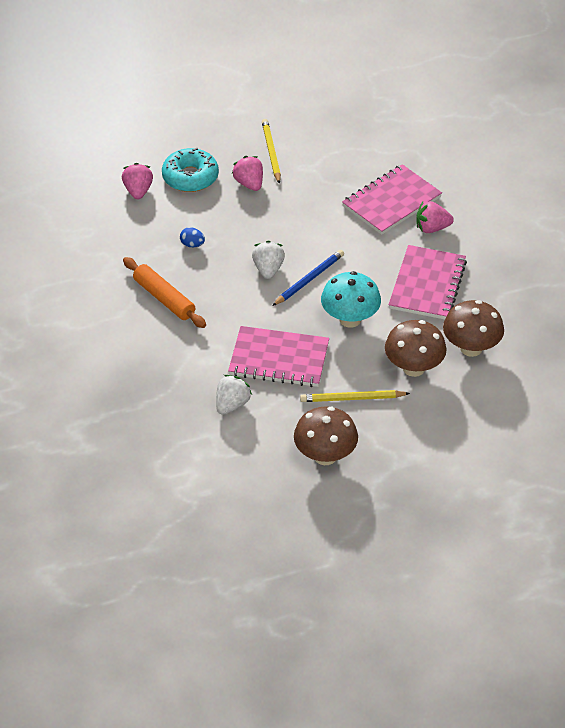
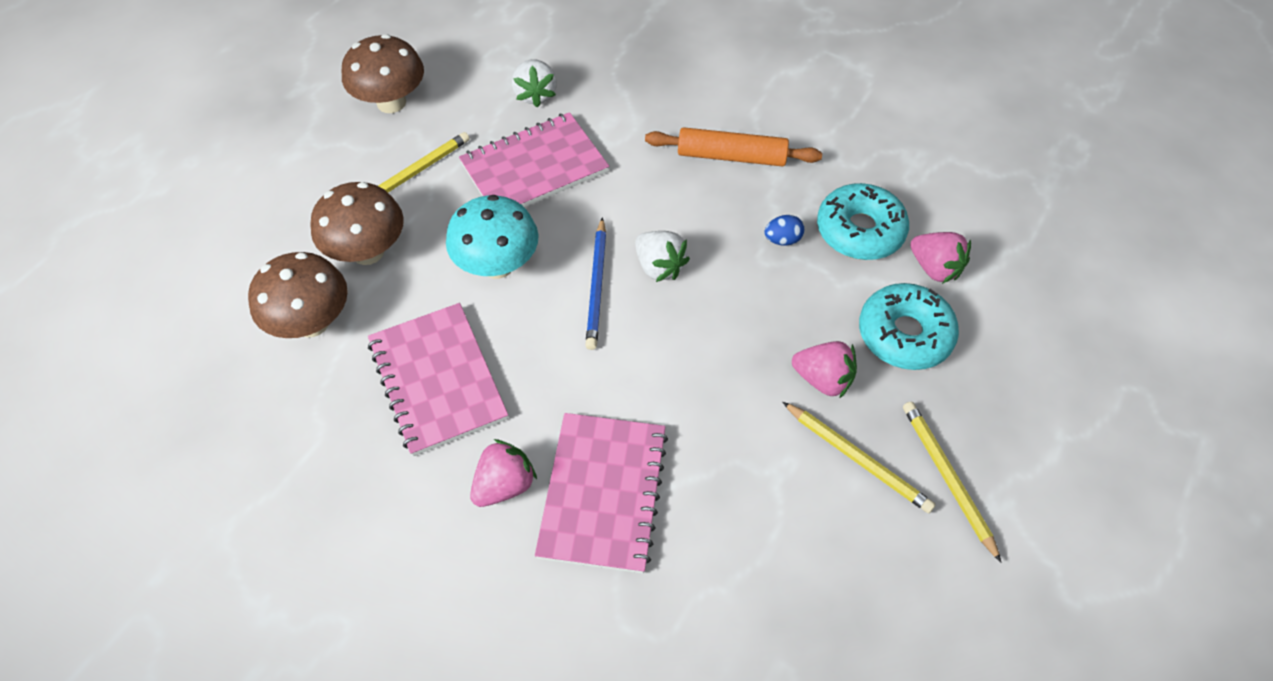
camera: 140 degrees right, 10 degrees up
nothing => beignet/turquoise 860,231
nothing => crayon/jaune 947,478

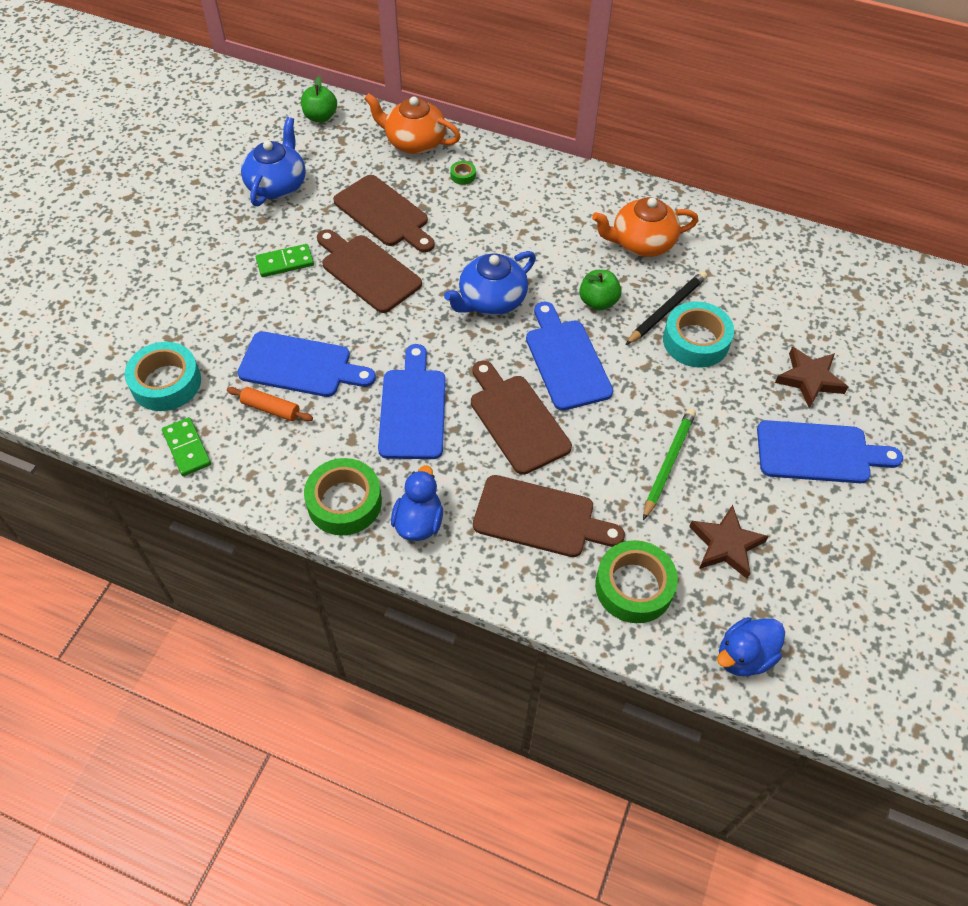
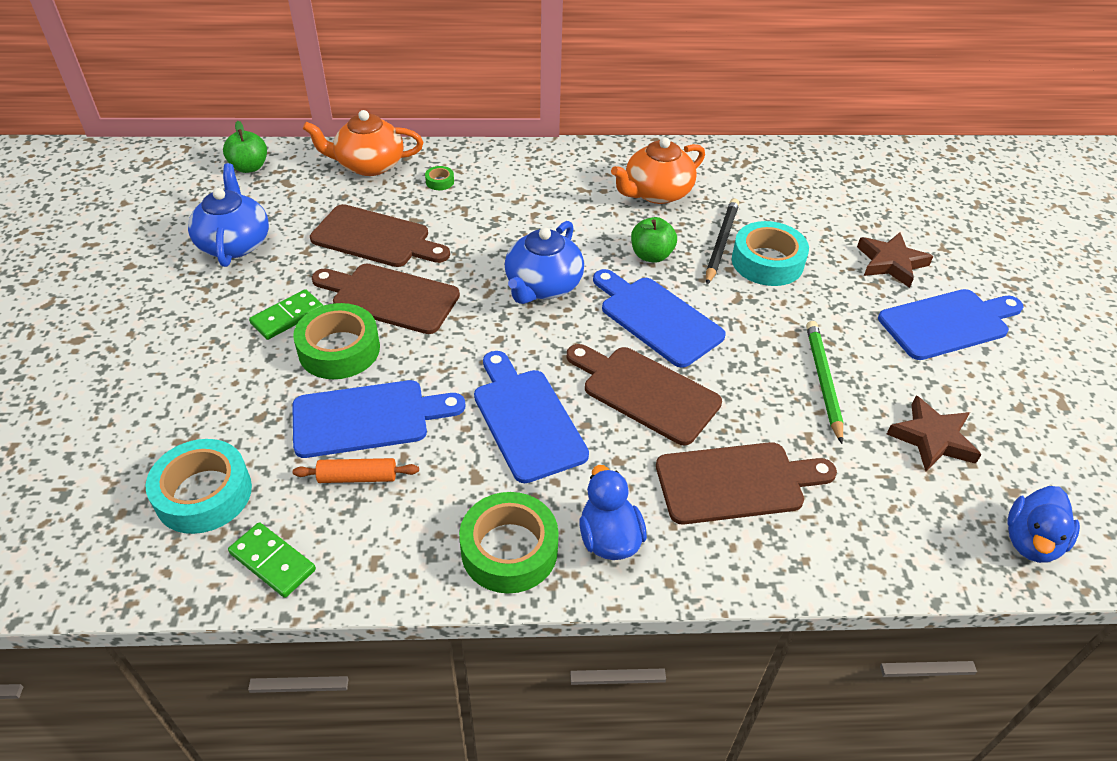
camera: 25 degrees left, 10 degrees down
ruban adhésif/vert 634,586 => ruban adhésif/vert 339,349, shifted

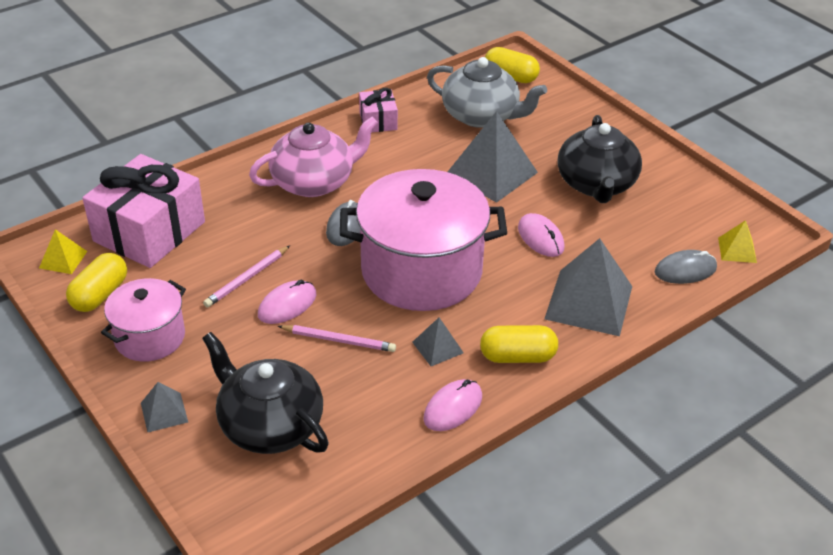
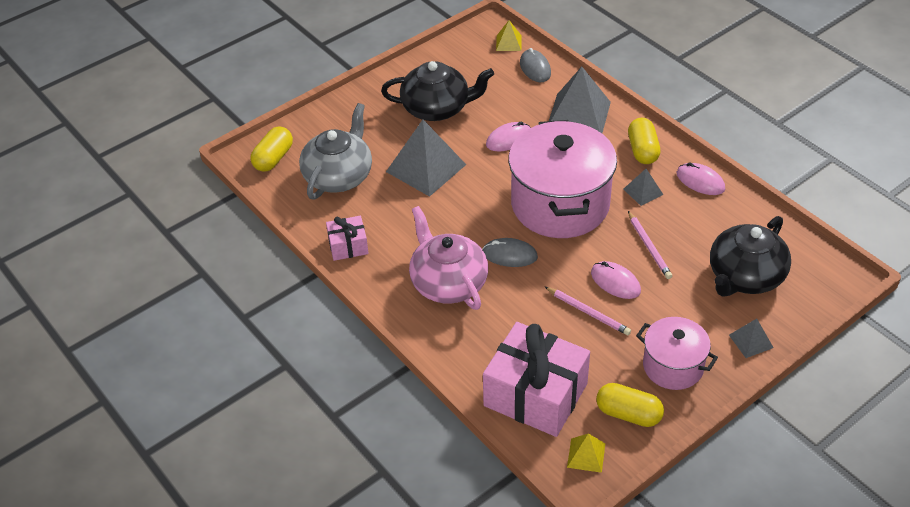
camera: 90 degrees left, 5 degrees up
crayon/rose 338,340 => crayon/rose 649,247, 150 degrees clockwise

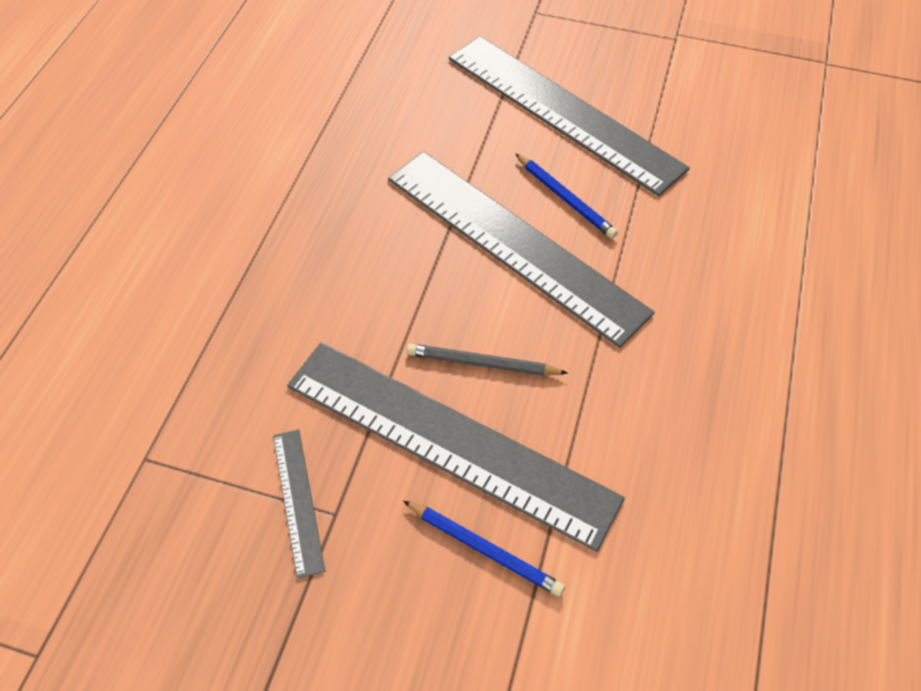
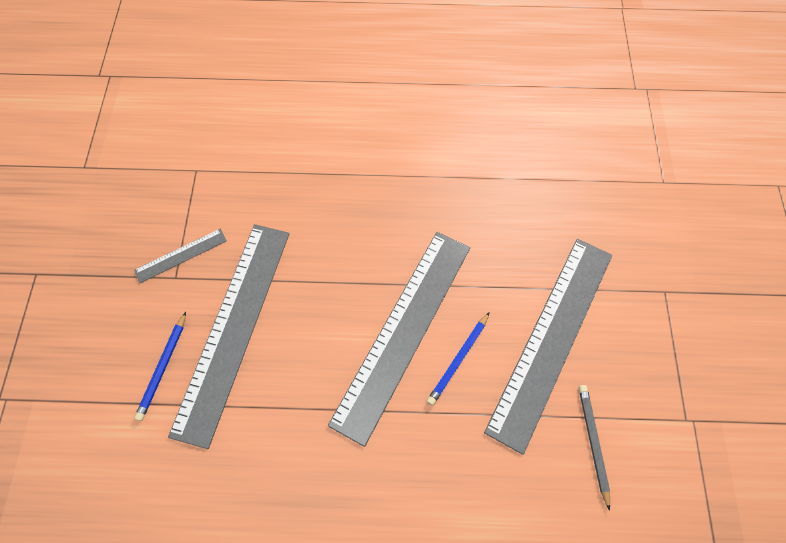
camera: 75 degrees right, 10 degrees up
crayon/gris 482,363 => crayon/gris 593,442, shifted

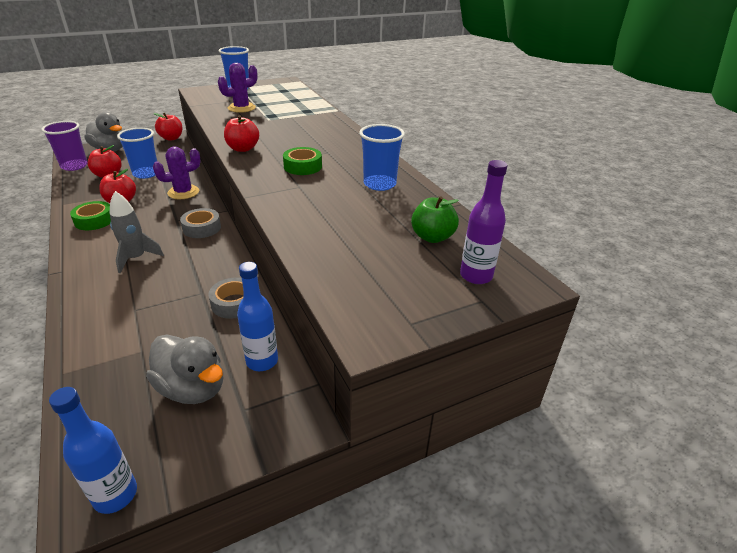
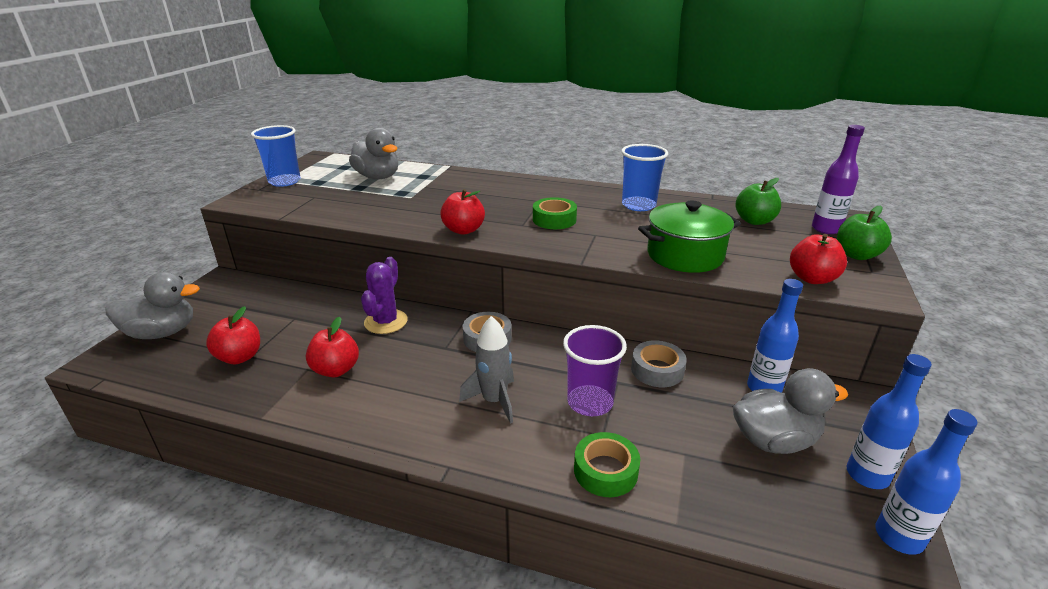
camera: 45 degrees left, 5 degrees down
gobelet/bleu 146,174 => nothing
cactus/violet 241,108 => nothing
nothing => canard/gris 377,177
nothing => marmite/vert 685,255
nothing => pomme/vert 856,255
nothing => bouteille/bleu 867,475
gobelet/violet 74,166 => gobelet/violet 590,402, shifted
ruban adhésif/vert 94,220 => ruban adhésif/vert 605,471, shifted
pomme/rouge 171,138 => pomme/rouge 812,278, shifted

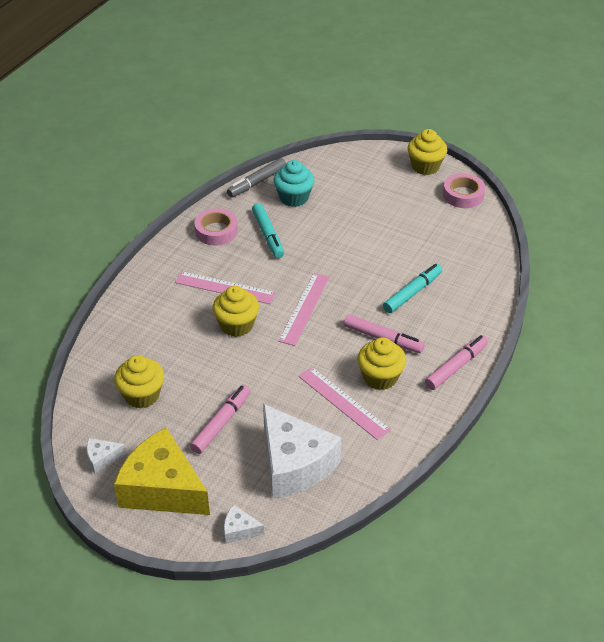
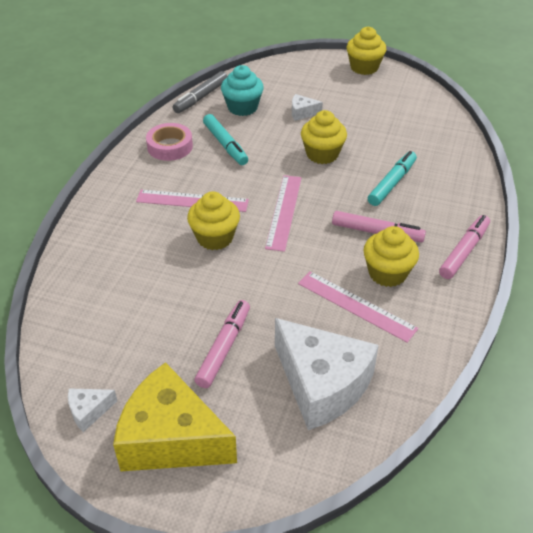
camera: 10 degrees left, 0 degrees up
ruban adhésif/rose 463,195 => nothing
muffin/jaune 142,395 => muffin/jaune 322,154, shifted
fromage/blanc 239,530 => fromage/blanc 302,113, shifted

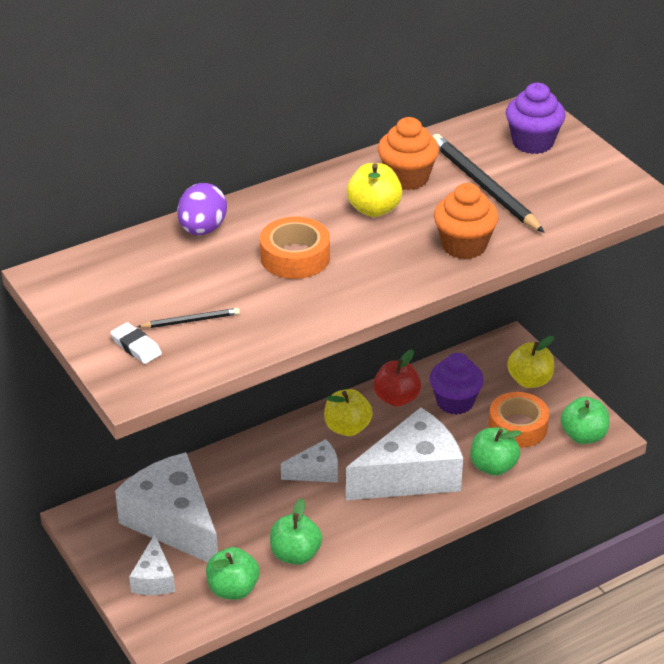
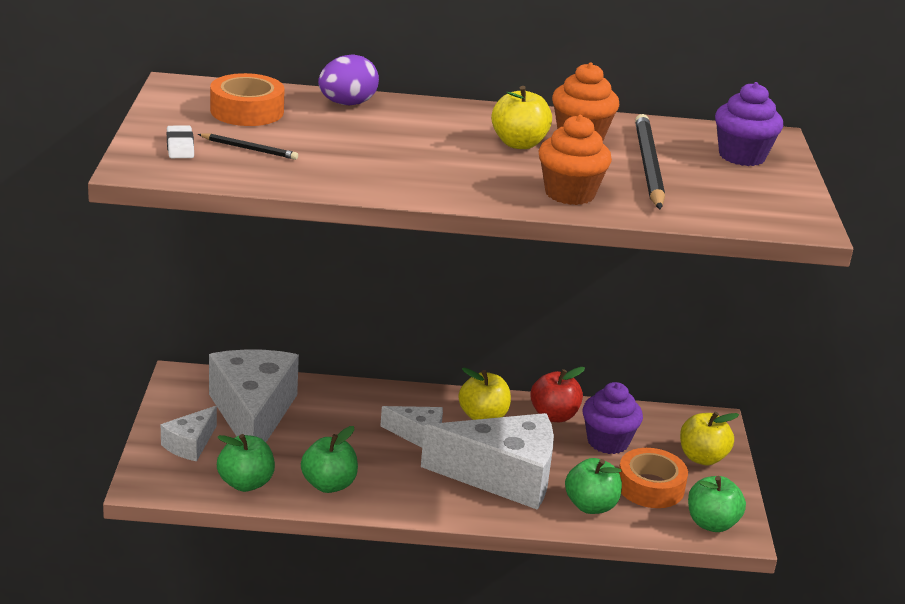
camera: 30 degrees right, 10 degrees down
ruban adhésif/orange 295,257 => ruban adhésif/orange 247,111, shifted

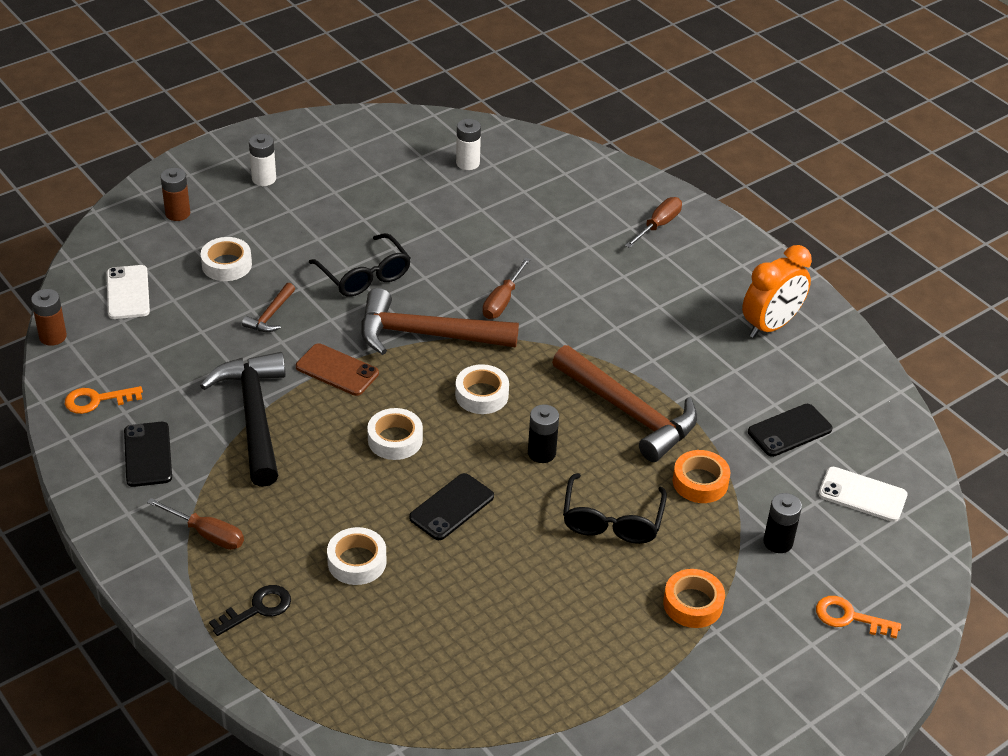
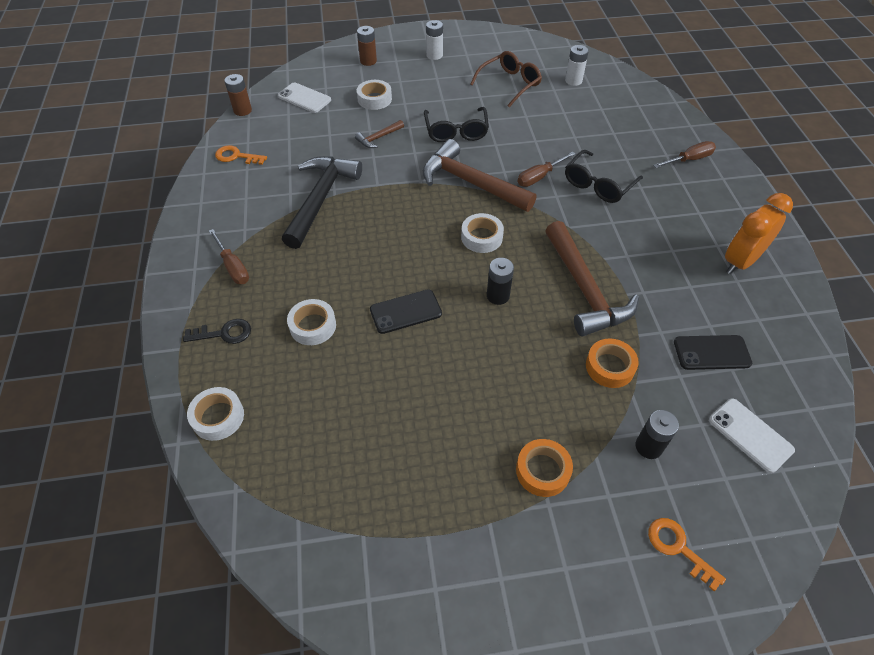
camera: 30 degrees right, 10 degrees up
téléphone/noir 147,454 => nothing
téléphone/marron 337,370 => nothing
nothing => lunettes/marron 509,84
ruban adhésif/blanc 395,439 => ruban adhésif/blanc 218,417, shifted
lunettes/noir 612,520 => lunettes/noir 598,184, shifted
téléphone/blanc 128,293 => téléphone/blanc 304,98, 75 degrees counterclockwise
réveil/orange 770,326 => réveil/orange 740,261, 150 degrees clockwise

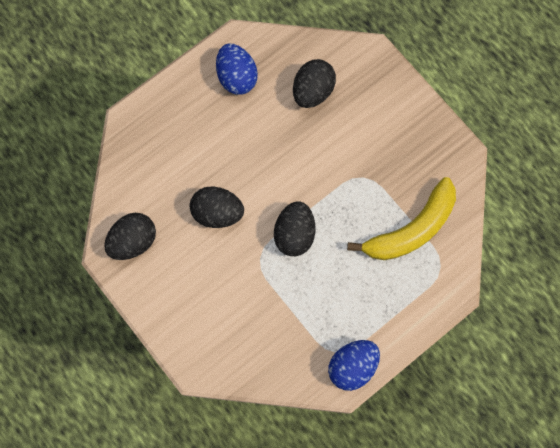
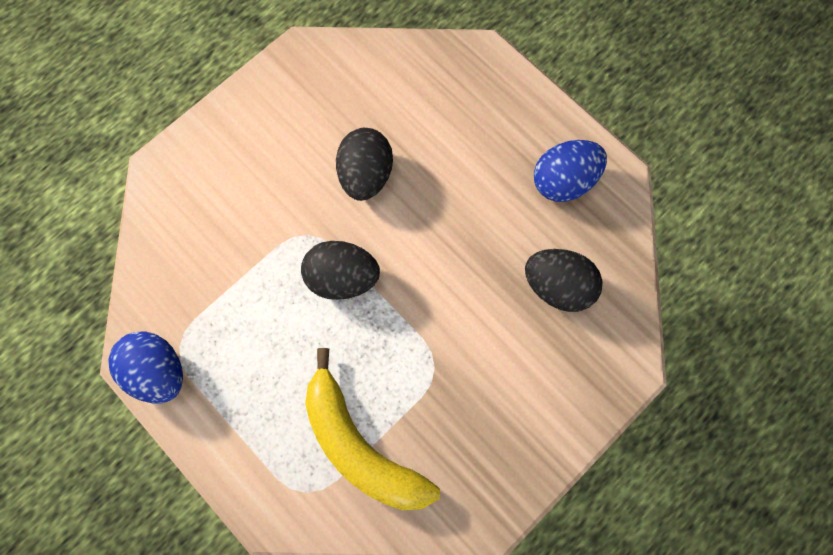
camera: 85 degrees right, 0 degrees up
œuf/noir 133,241 => nothing

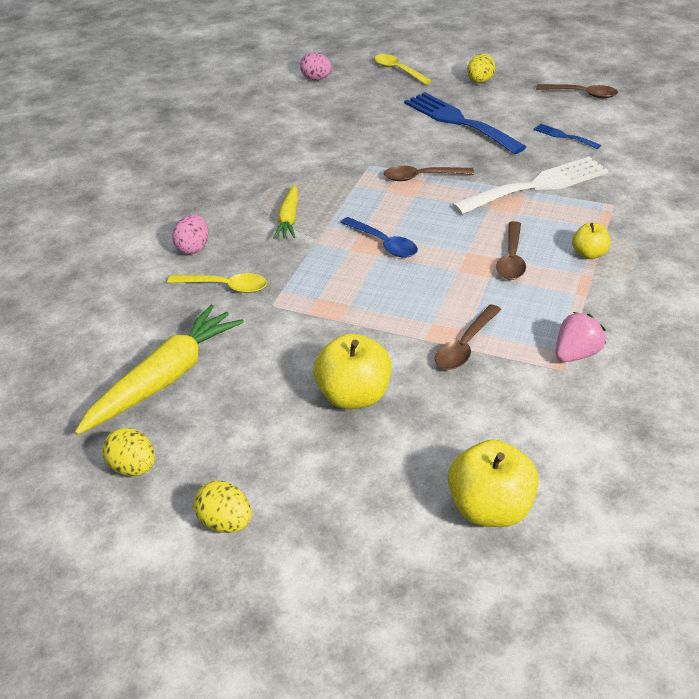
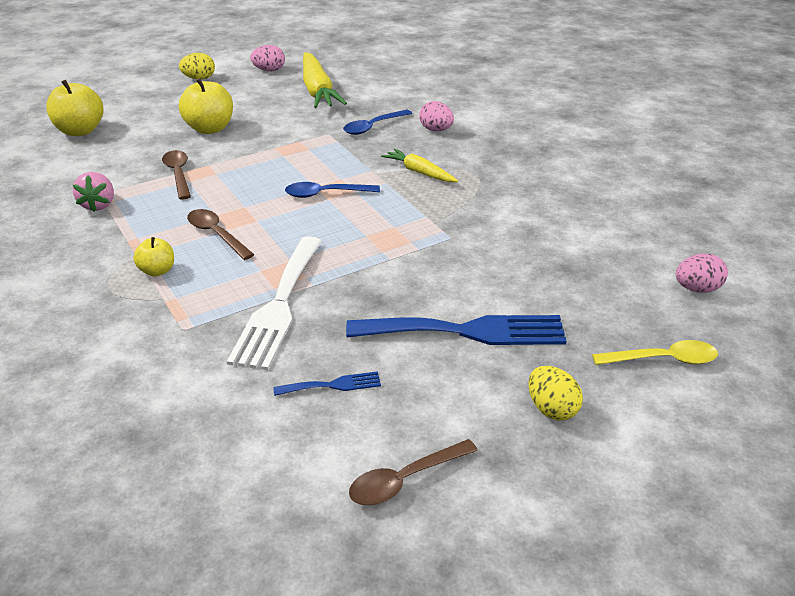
camera: 125 degrees right, 5 degrees down
cuillère/marron 422,177 => nothing
œuf/jaune 134,467 => œuf/rose 269,70
cuillère/jaune 225,286 => cuillère/bleu 373,127

